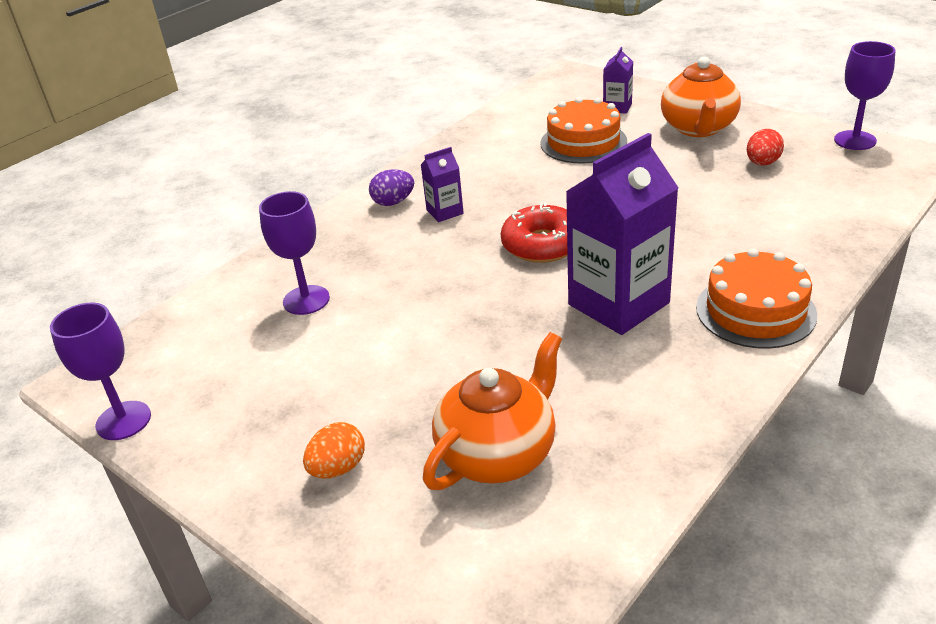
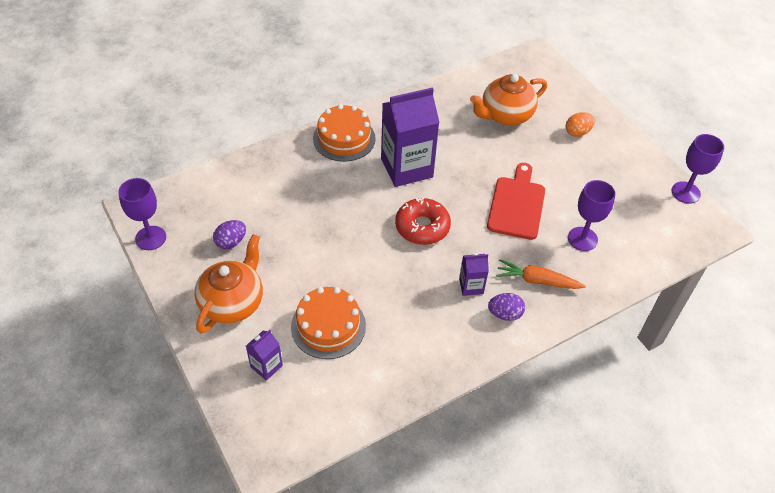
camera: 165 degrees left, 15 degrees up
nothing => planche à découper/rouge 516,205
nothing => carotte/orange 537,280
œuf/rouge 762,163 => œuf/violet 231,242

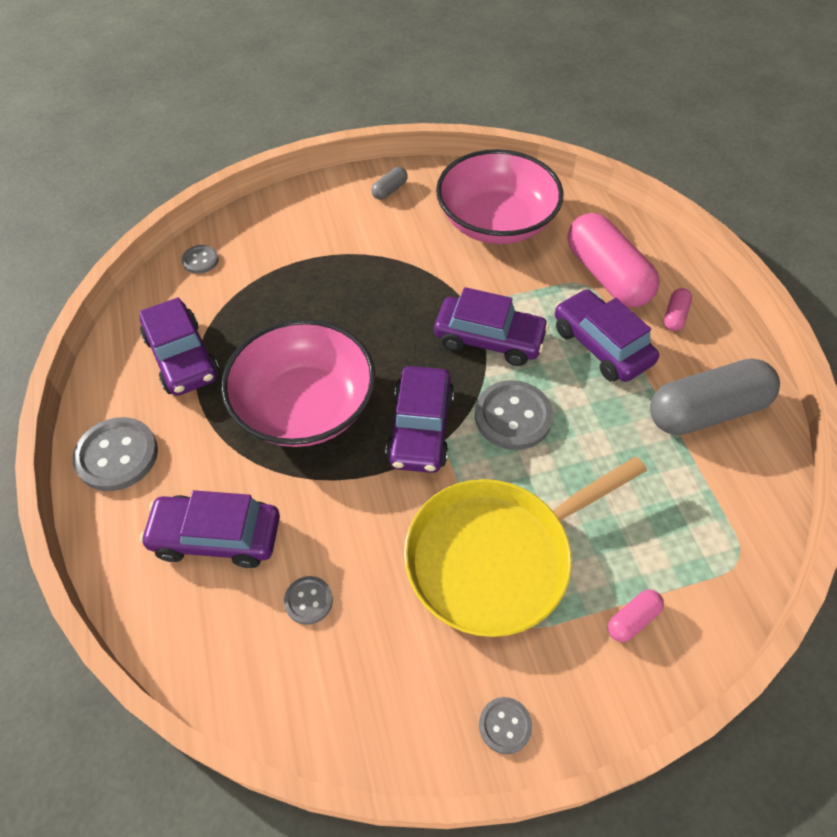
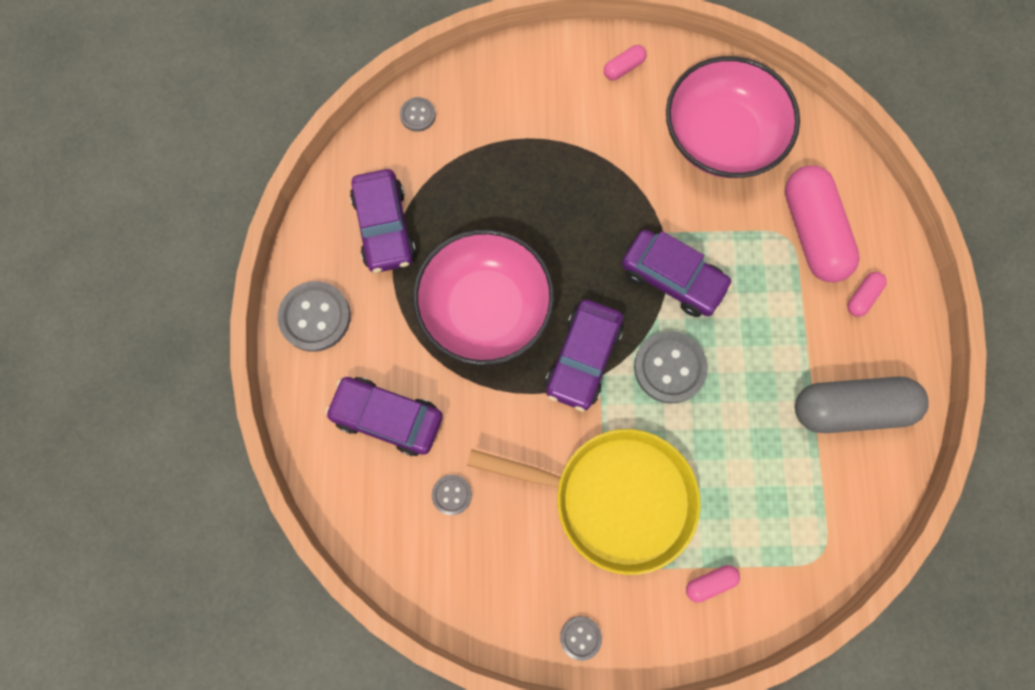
camera: 15 degrees right, 20 degrees up
voiture/violet 601,345 => nothing
gélule/gris 389,190 => gélule/rose 623,68
poêle/jaune 496,556 => poêle/jaune 614,498, 150 degrees counterclockwise

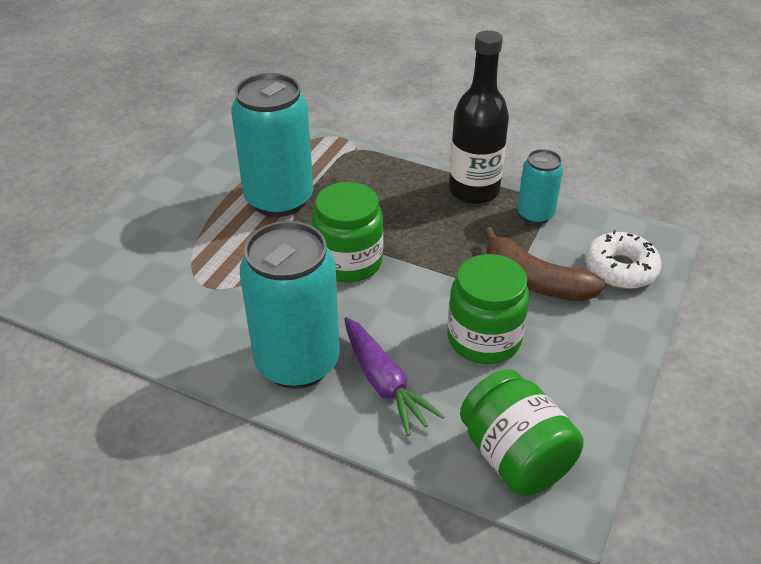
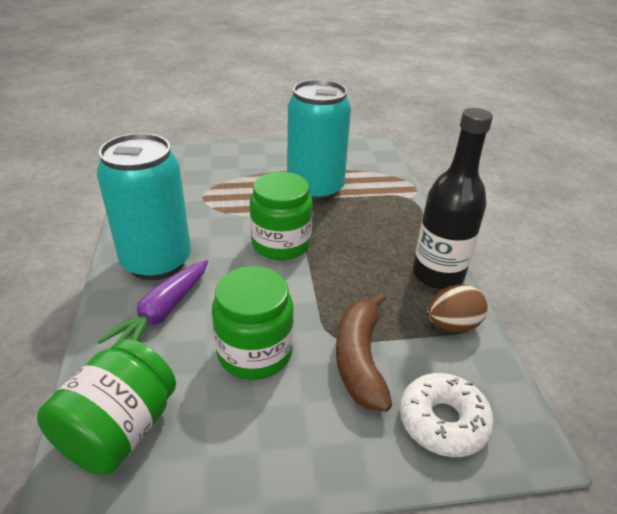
camera: 55 degrees right, 5 degrees down
canette/turquoise 535,214 => œuf/marron 452,325

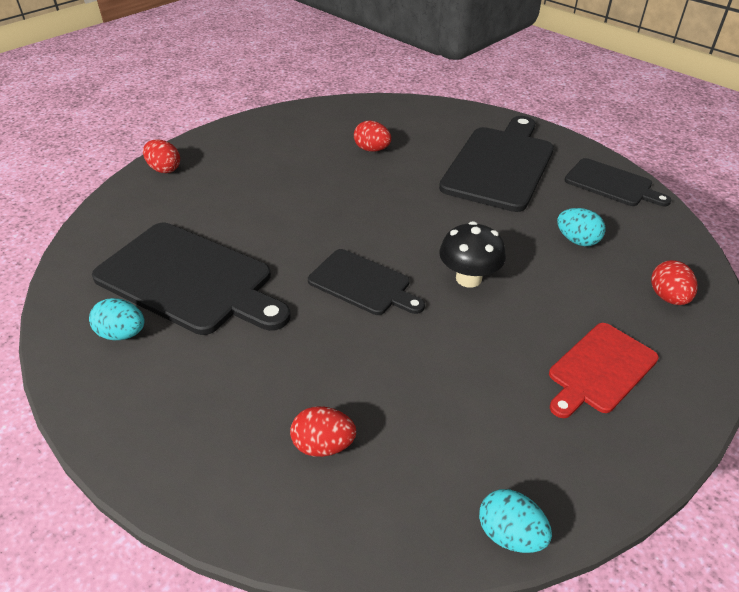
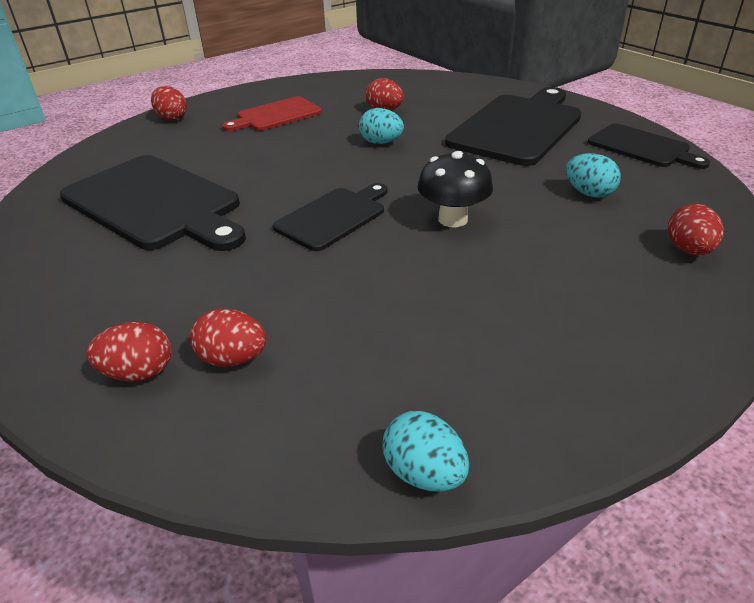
camera: 10 degrees right, 5 degrees down
nothing => œuf/rouge 139,372
œuf/turquoise 122,334 => œuf/turquoise 381,143, shifted
planche à découper/rouge 600,369 => planche à découper/rouge 276,115, shifted
planche à découper/noir 362,283 => planche à découper/noir 333,217, 90 degrees counterclockwise

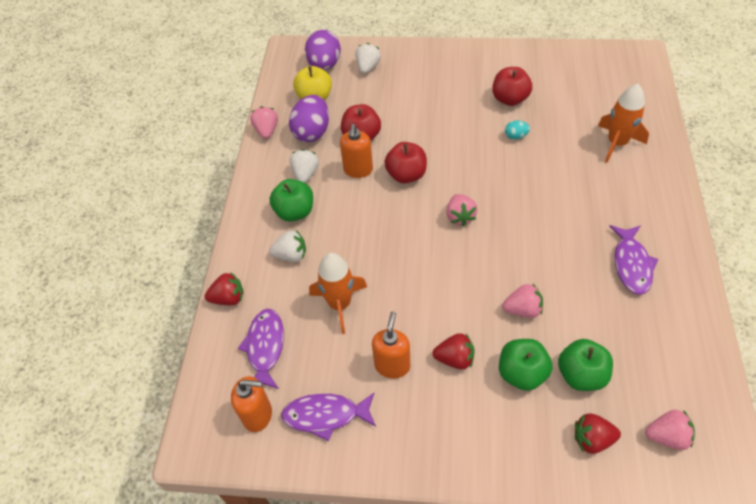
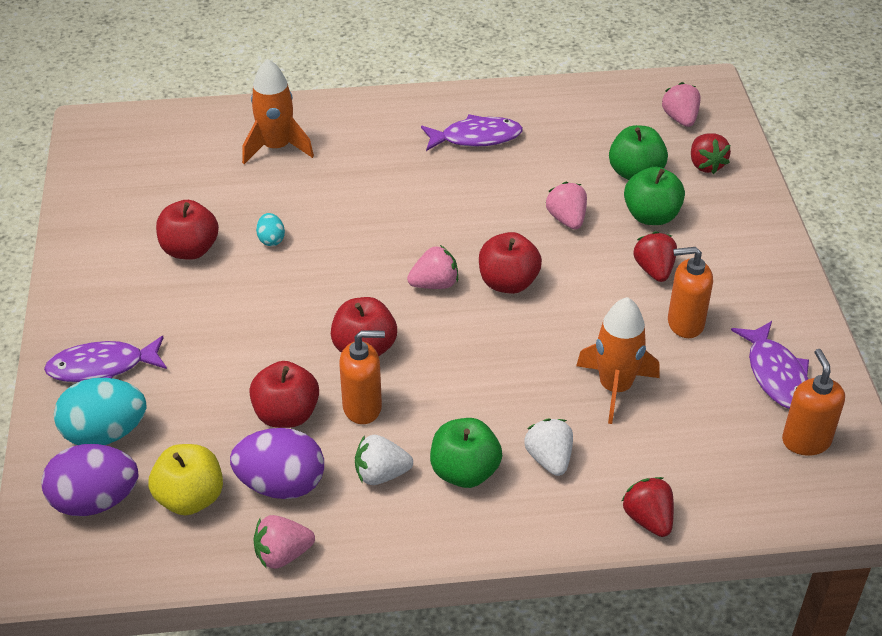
camera: 105 degrees left, 10 degrees down
nothing => pomme/rouge 508,283
poisson/violet 265,347 => poisson/violet 102,367, shifted
fraise/blanc 368,67 => œuf/turquoise 105,433

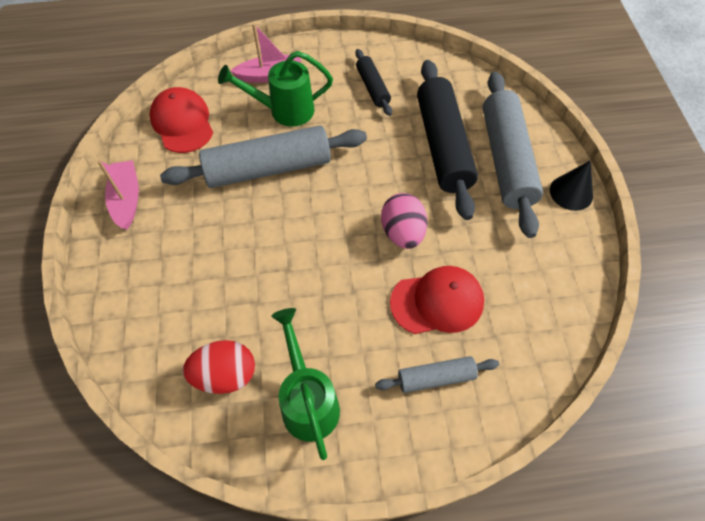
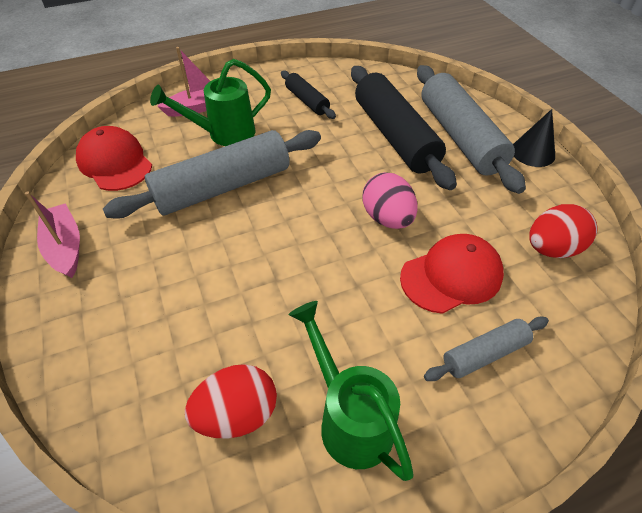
camera: 15 degrees left, 10 degrees down
nothing => œuf/rouge 552,248

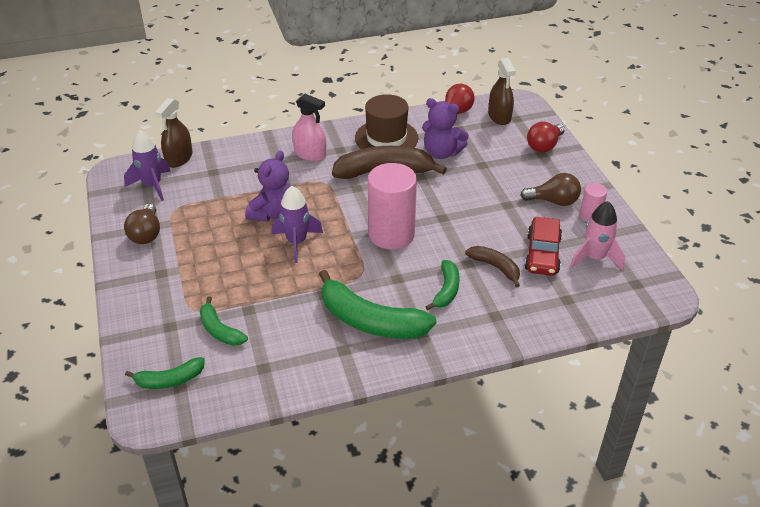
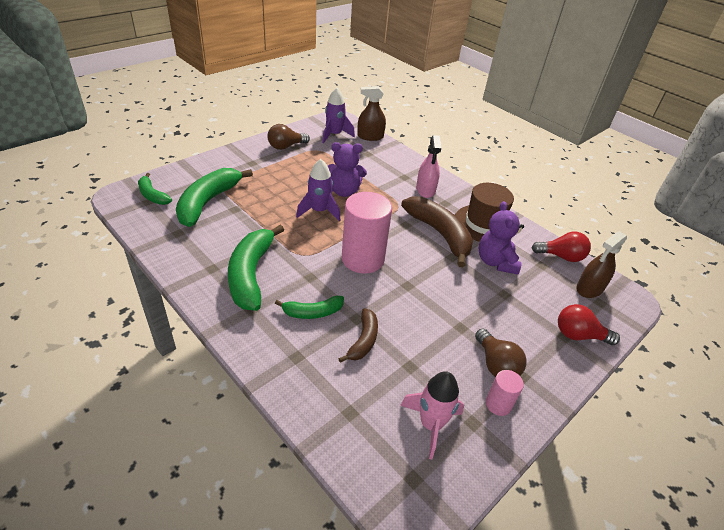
camera: 60 degrees right, 0 degrees up
voiture/rouge 542,254 => nothing
banane/vert 220,330 => banane/vert 208,202, x1.84

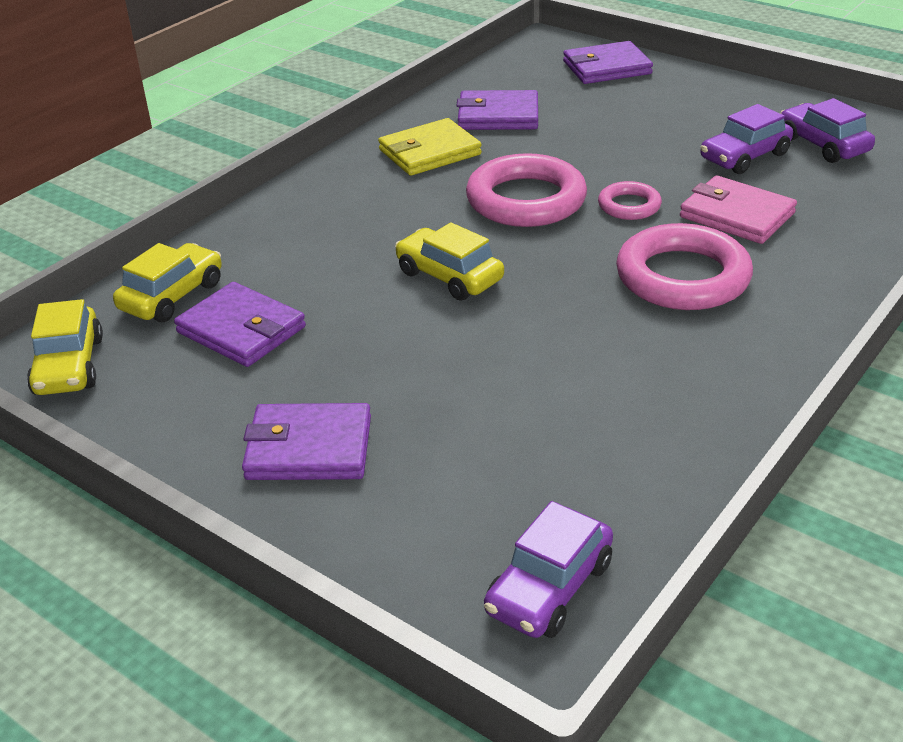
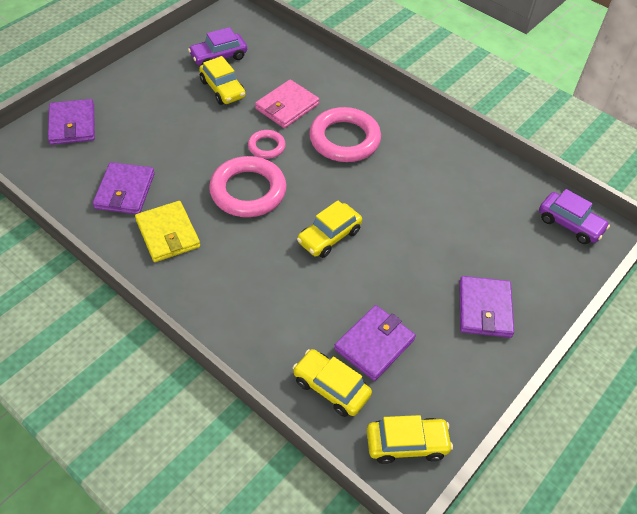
camera: 90 degrees left, 15 degrees up
voiture/violet 744,157 => voiture/jaune 222,89

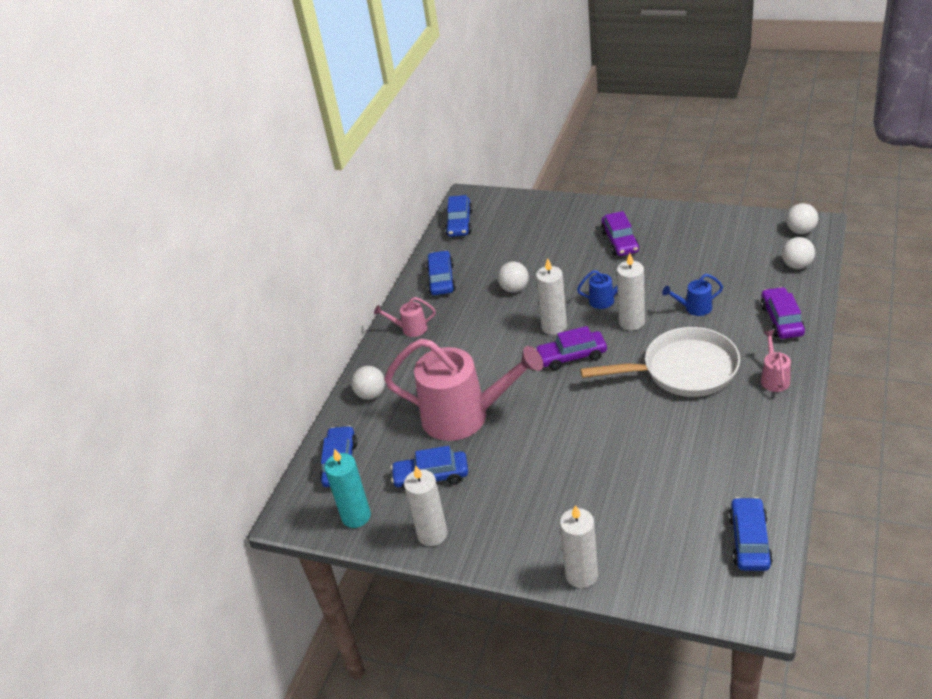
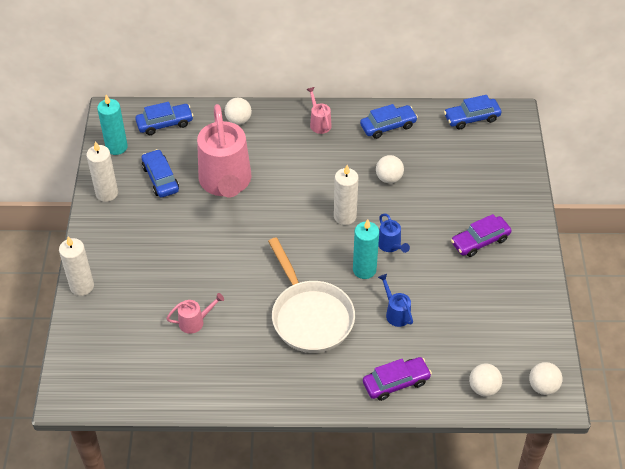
camera: 65 degrees right, 10 degrees up
voiture/violet 571,356 => nothing
voiture/bleu 749,541 => nothing
arrosoir/rose 774,378 => arrosoir/rose 195,322, shifted
bougie/blanc 631,322 => bougie/turquoise 364,270

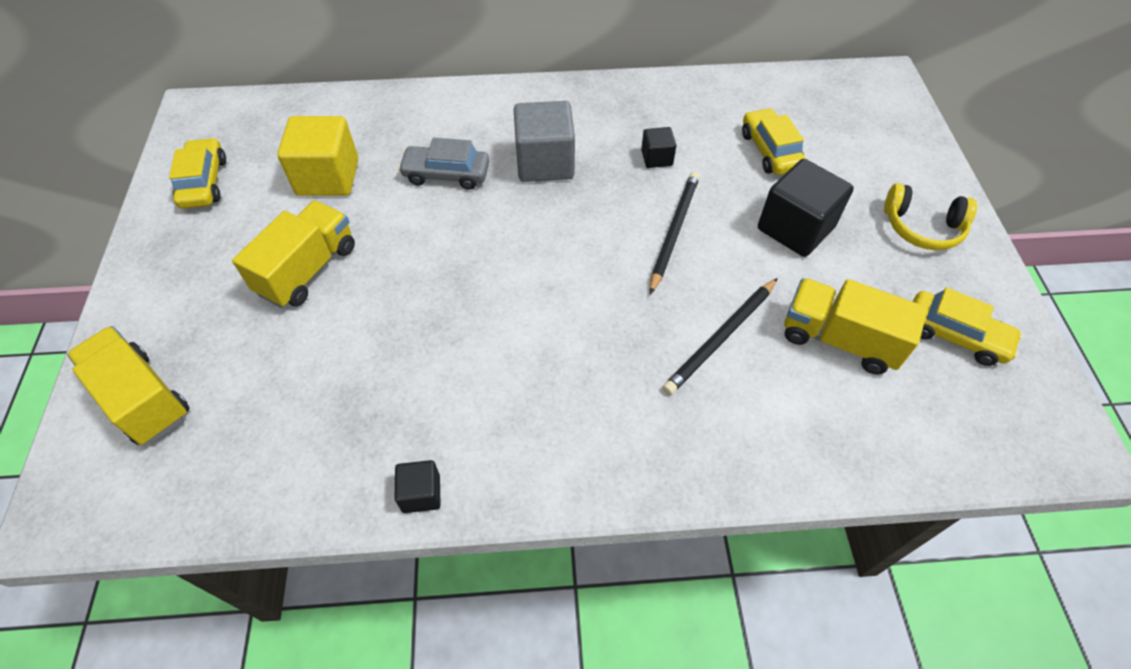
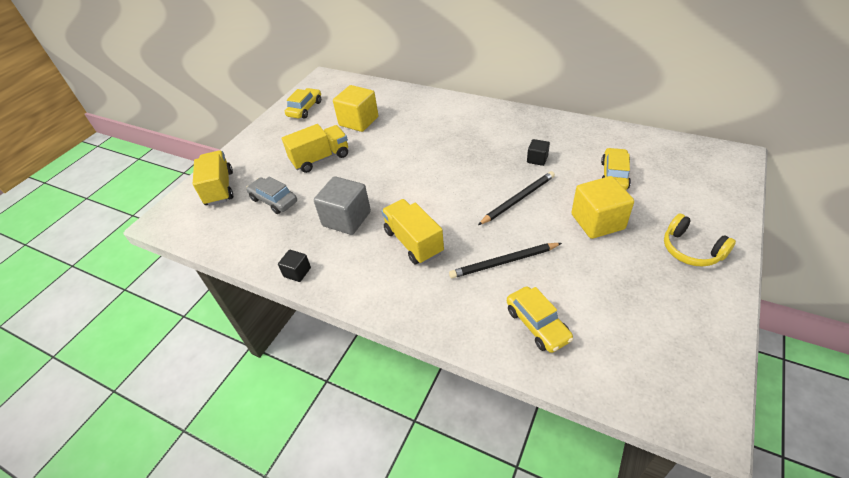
camera: 35 degrees right, 10 degrees down
voiture/gris 446,174 => voiture/gris 274,200, shifted
cube/gris 545,163 => cube/gris 346,219, shifted
camion/jaune 839,339 => camion/jaune 413,242, shifted
voiture/jaune 955,335 => voiture/jaune 537,324, shifted
cube/noir 795,228 => cube/jaune 597,221

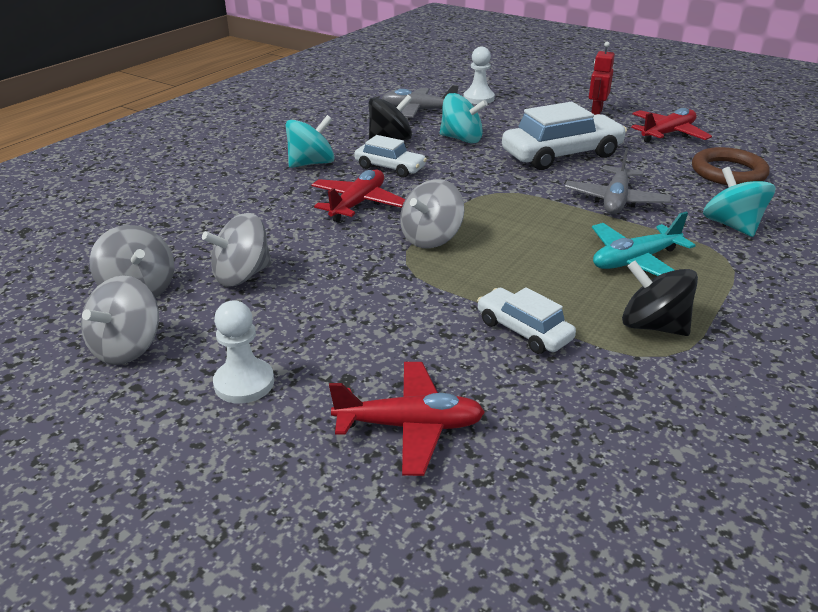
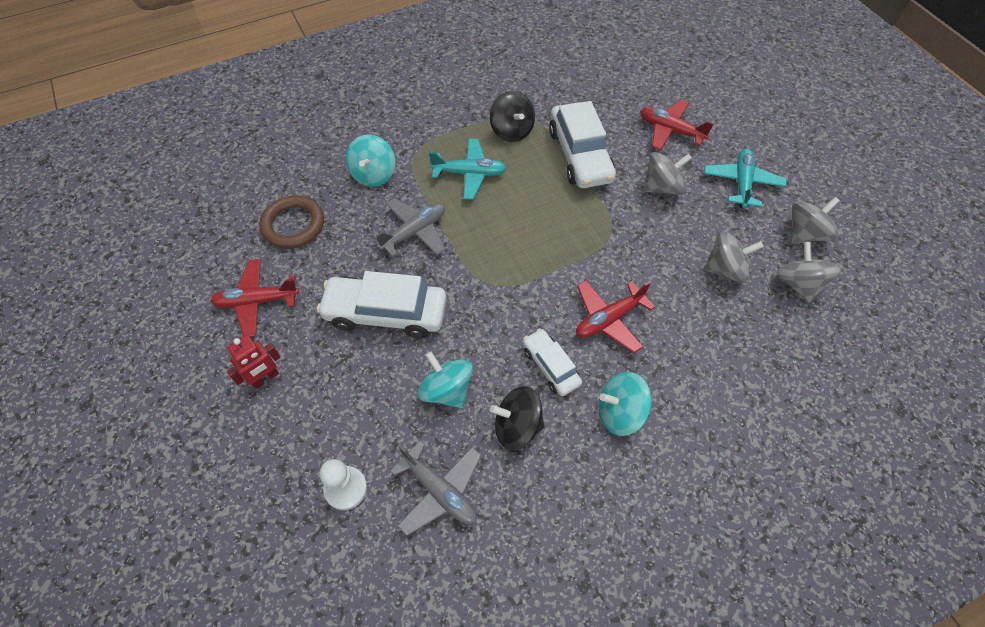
camera: 150 degrees left, 25 degrees up
toupie/gris 431,238 => toupie/gris 662,187, shifted
pion/blanc 244,383 => avion/turquoise 741,183
voiture/blanc 523,330 => voiture/blanc 580,155, x1.77

